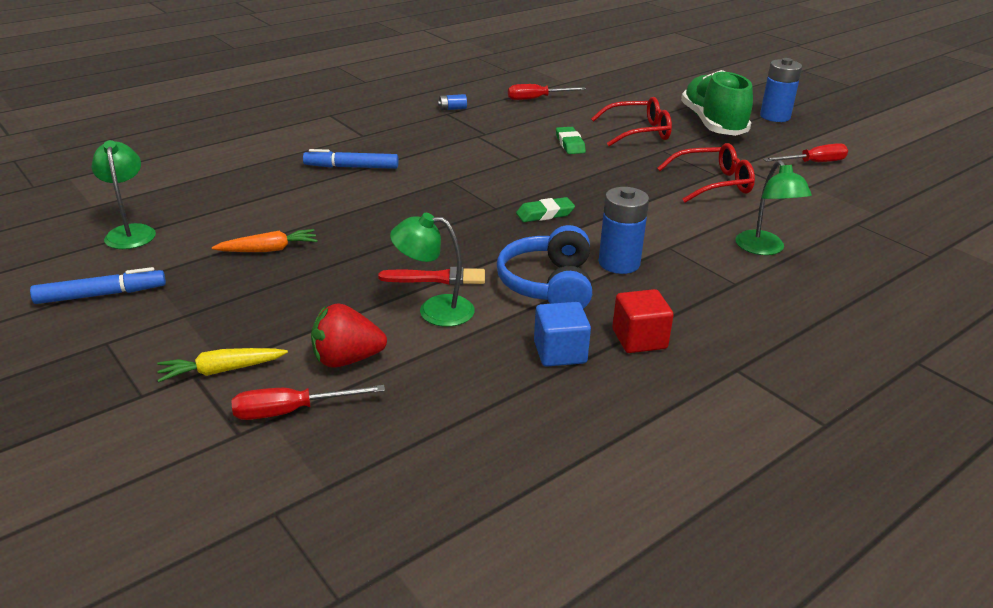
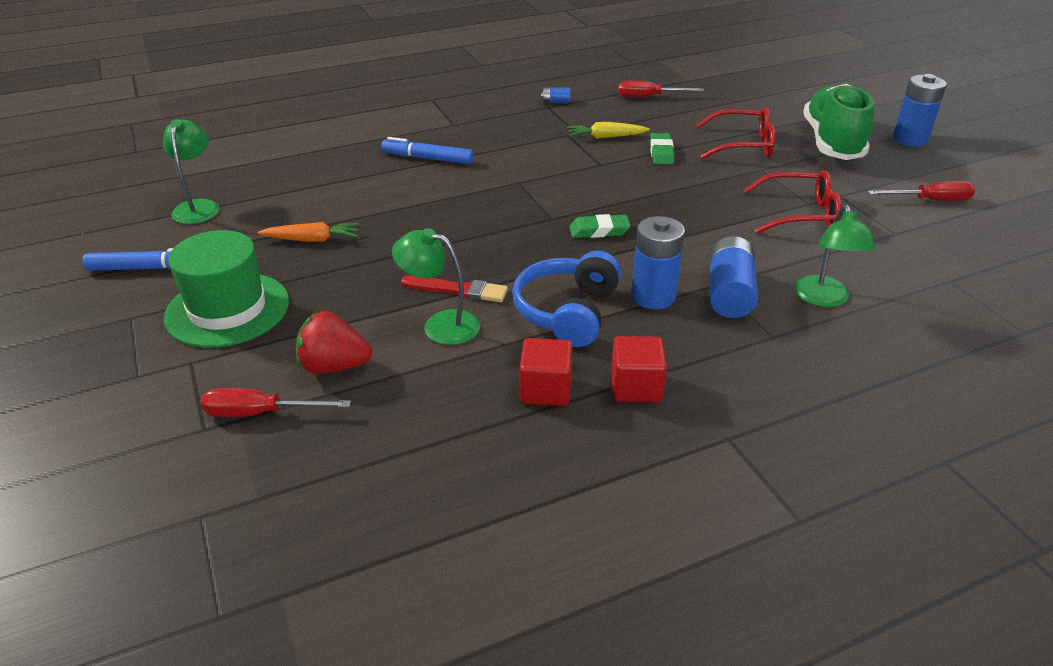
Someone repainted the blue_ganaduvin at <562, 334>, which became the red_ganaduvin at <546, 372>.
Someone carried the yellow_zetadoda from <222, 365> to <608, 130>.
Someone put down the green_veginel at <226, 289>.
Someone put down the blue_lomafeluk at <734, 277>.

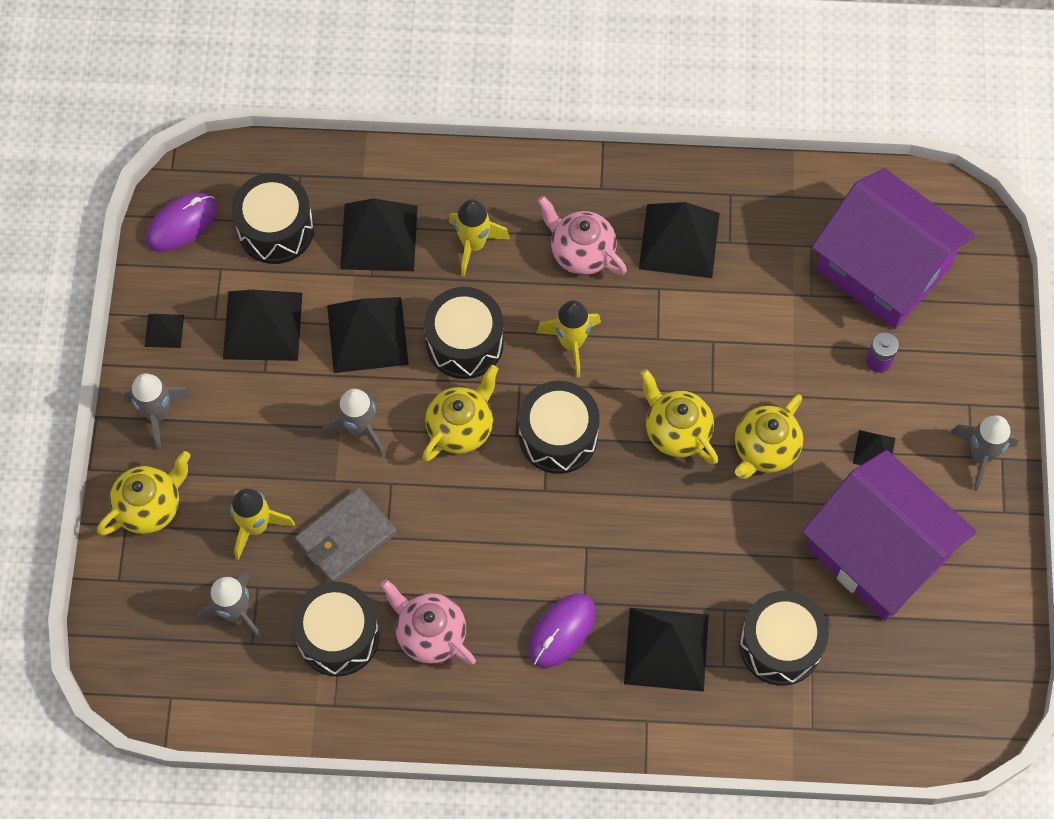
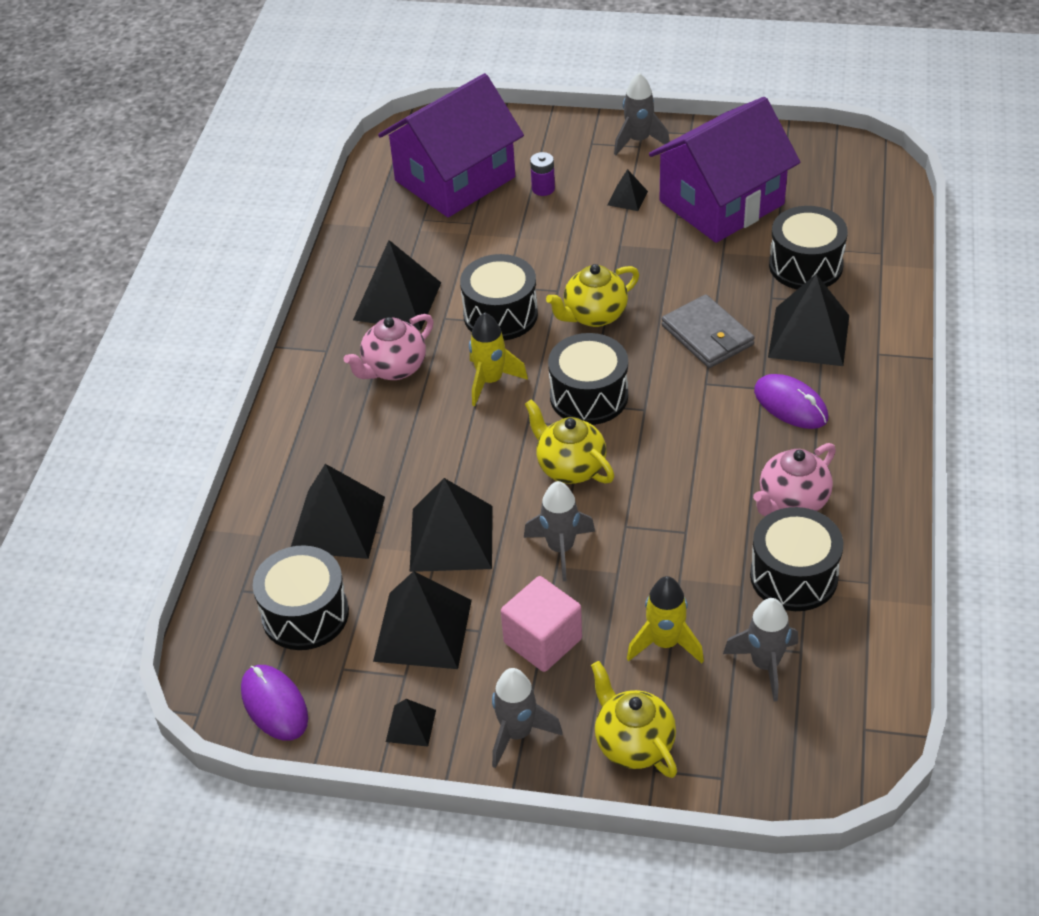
Someone took away the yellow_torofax at <479, 238>.
Someone carried the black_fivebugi from <464, 333> to <499, 297>.
Someone took away the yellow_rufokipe at <769, 436>.
Someone carried the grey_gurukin from <346, 534> to <708, 331>.
Someone put down the pink_ganaduvin at <541, 624>.

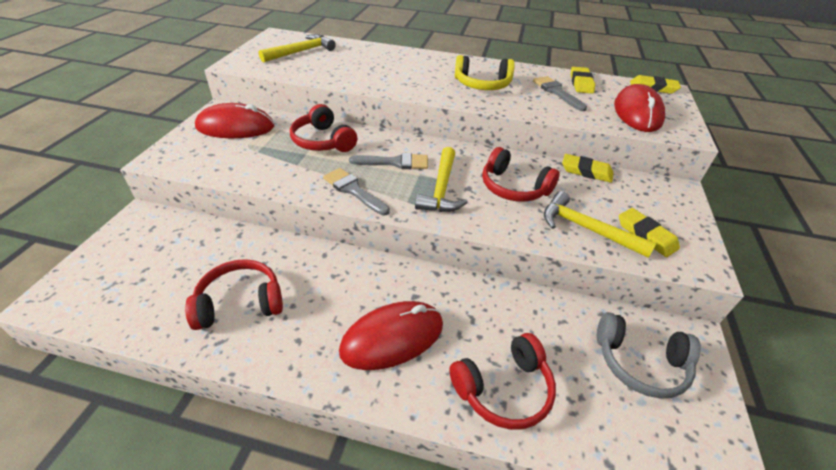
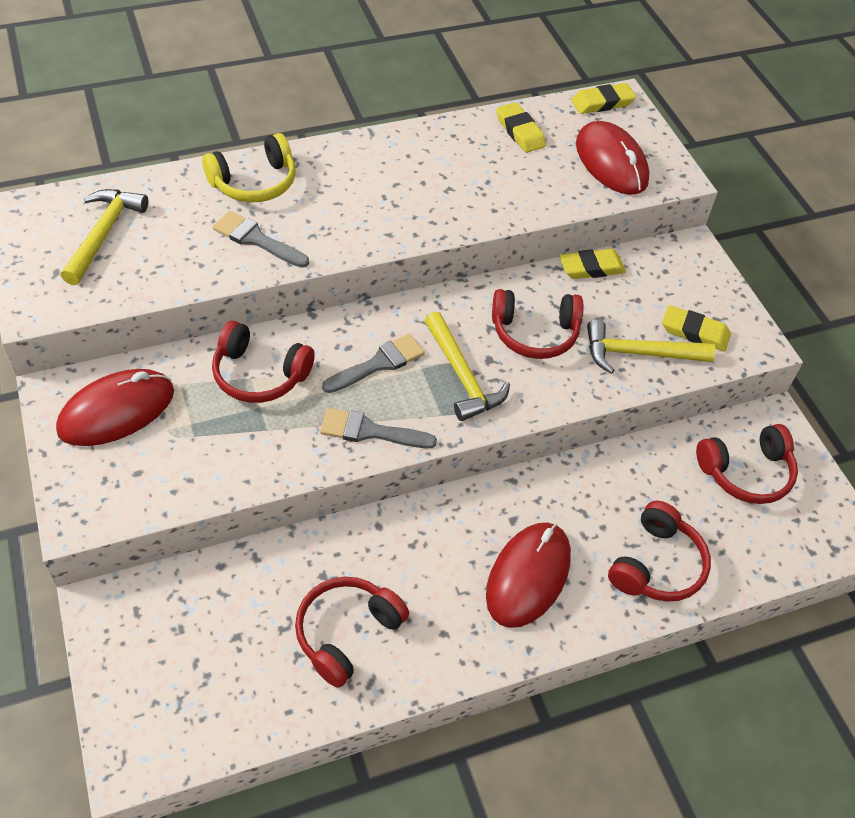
Someone carried the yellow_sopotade from <485, 72> to <248, 168>.
Someone carried the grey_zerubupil from <560, 93> to <261, 239>.
Someone repainted the grey_sopotade at <649, 355>, which became the red_sopotade at <747, 464>.

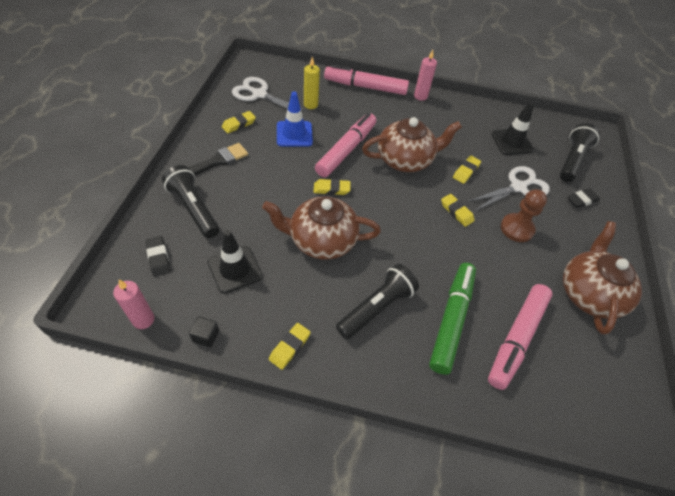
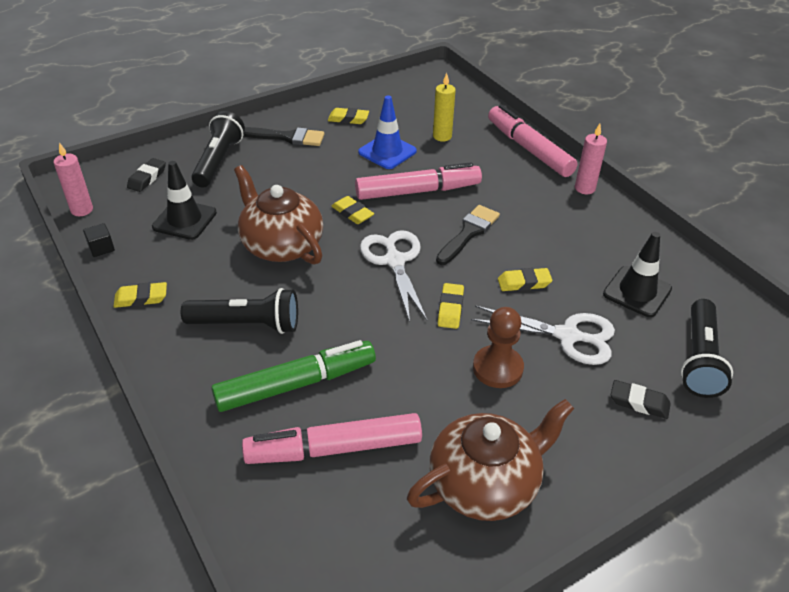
Someone carried the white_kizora from <270, 94> to <393, 276>.
Someone swapped the brown_rufokipe at <412, 144> for the black_zerubupil at <468, 235>.
Someone rotated the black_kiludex at <580, 152> by 120 degrees clockwise.

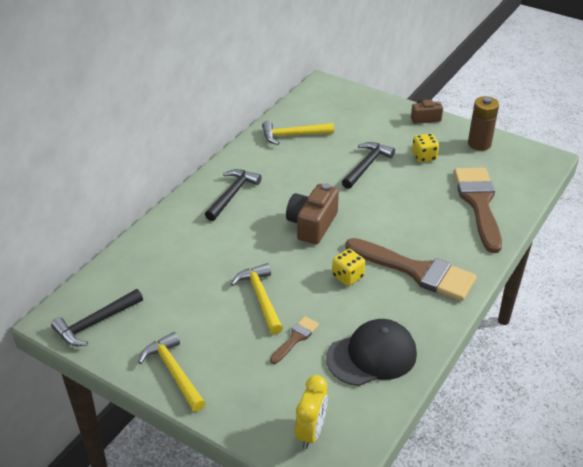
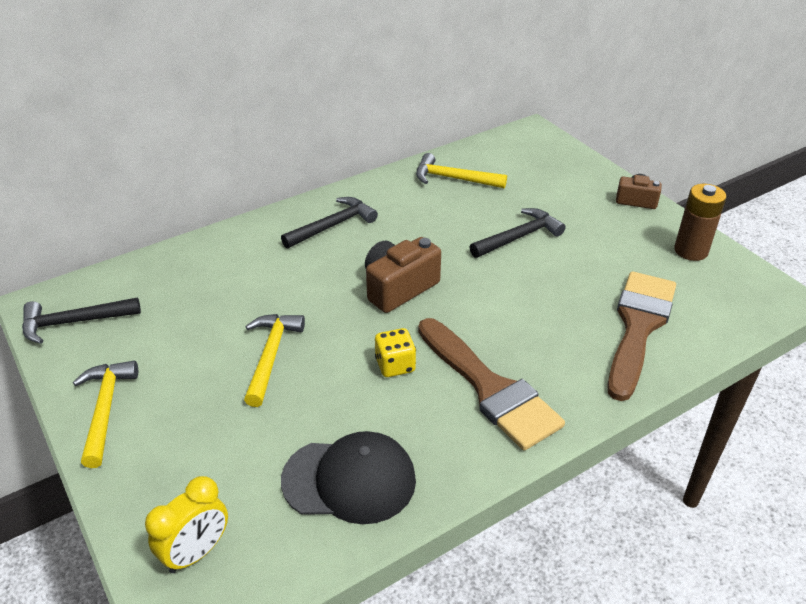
Someone took away the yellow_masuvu at <425, 147>.
Someone took away the brown_zerubupil at <294, 340>.

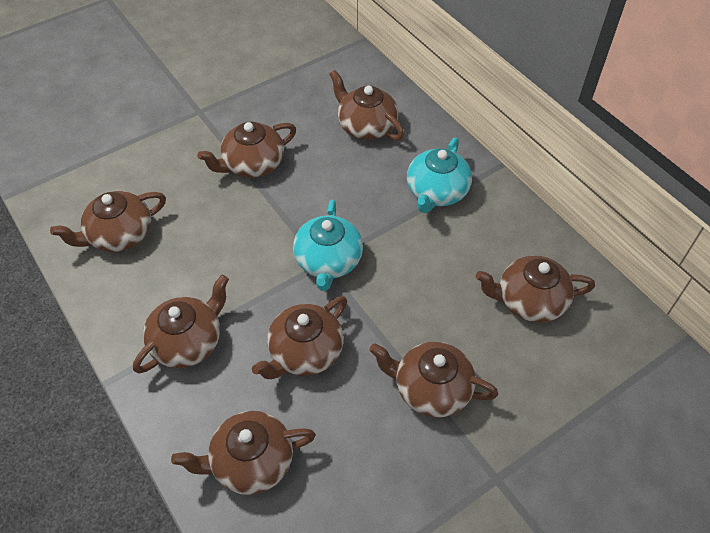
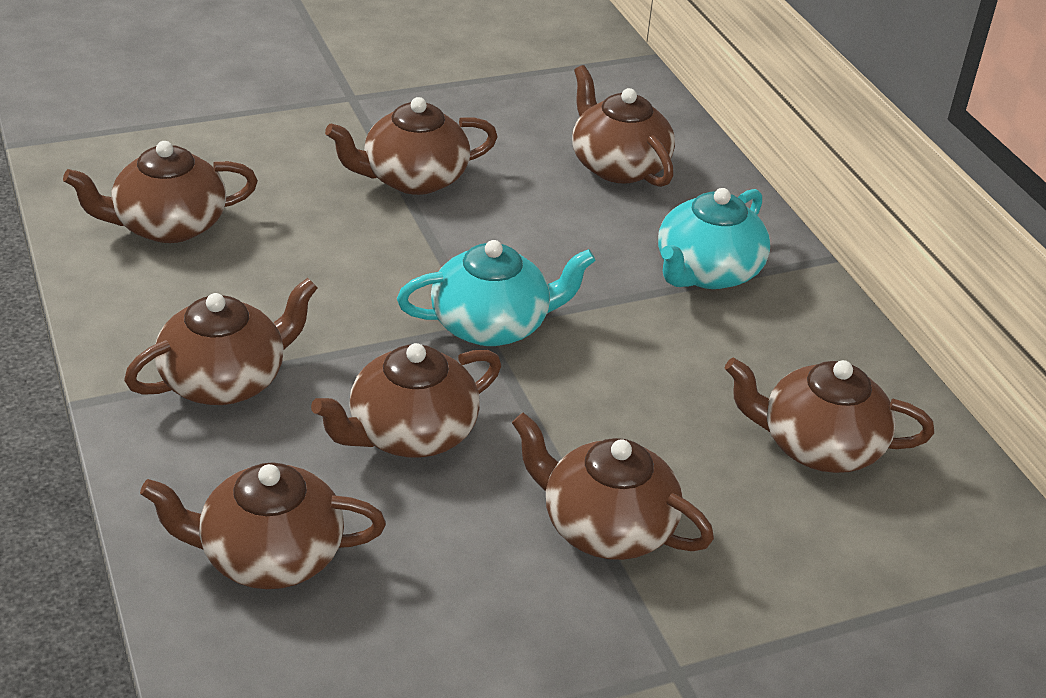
Someone rotated the turquoise_rufokipe at <328, 245> by 120 degrees counterclockwise.

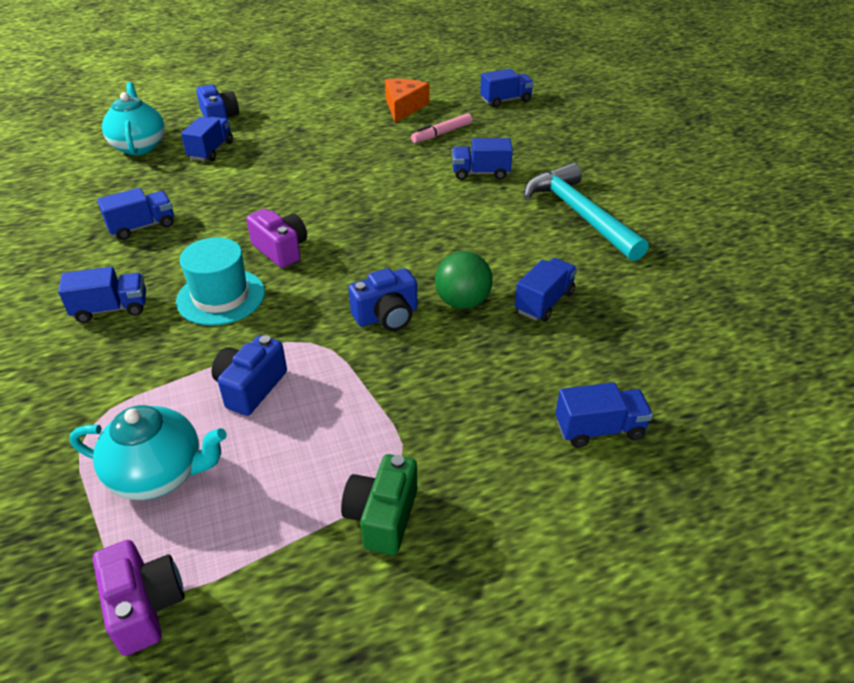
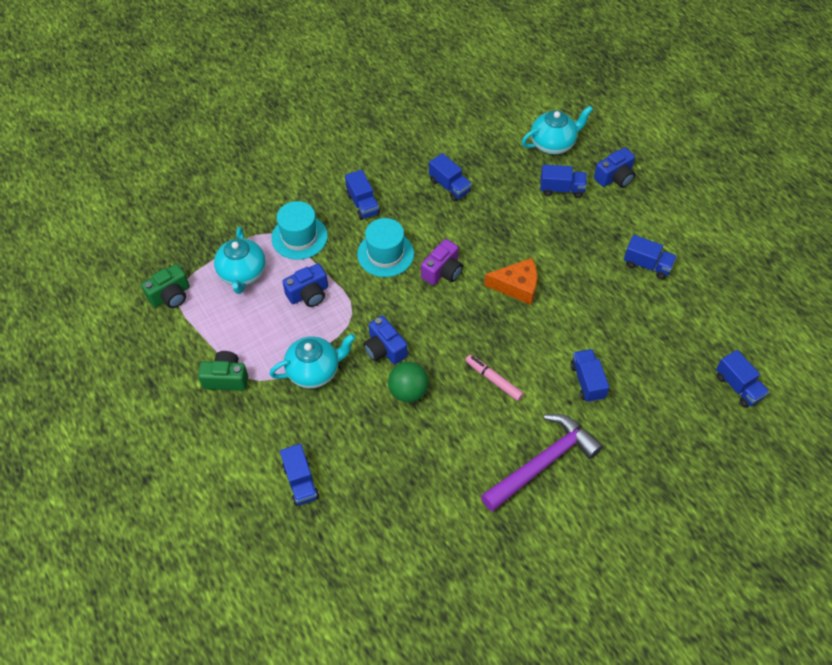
Someone carried the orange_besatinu from <407, 101> to <510, 281>.
Someone carried the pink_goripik from <441, 128> to <494, 378>.
Someone repainted the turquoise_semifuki at <586, 212>, which became the purple_semifuki at <542, 463>.
Someone carried the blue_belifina from <546, 290> to <650, 257>.
Someone rotated the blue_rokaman at <249, 375> by 135 degrees clockwise.
Someone repainted the purple_rokaman at <138, 598>, which became the green_rokaman at <165, 286>.
Someone put down the turquoise_veginel at <299, 230>.
Someone put down the turquoise_rufokipe at <313, 361>.

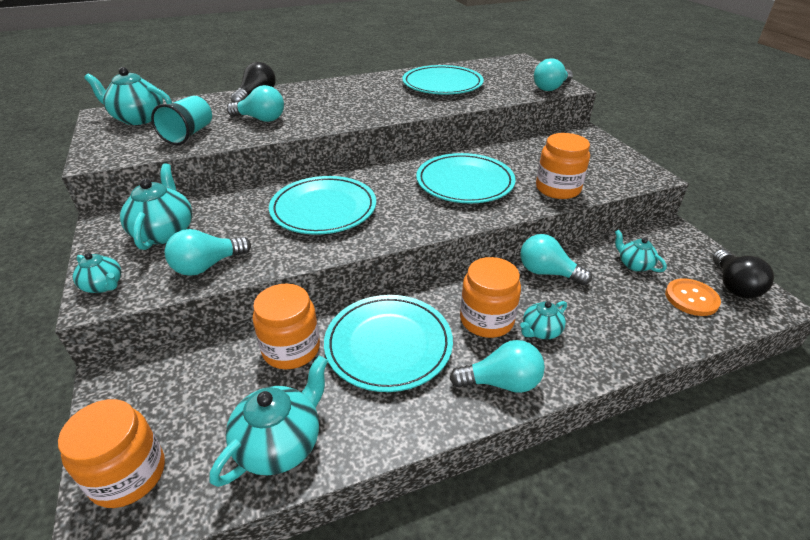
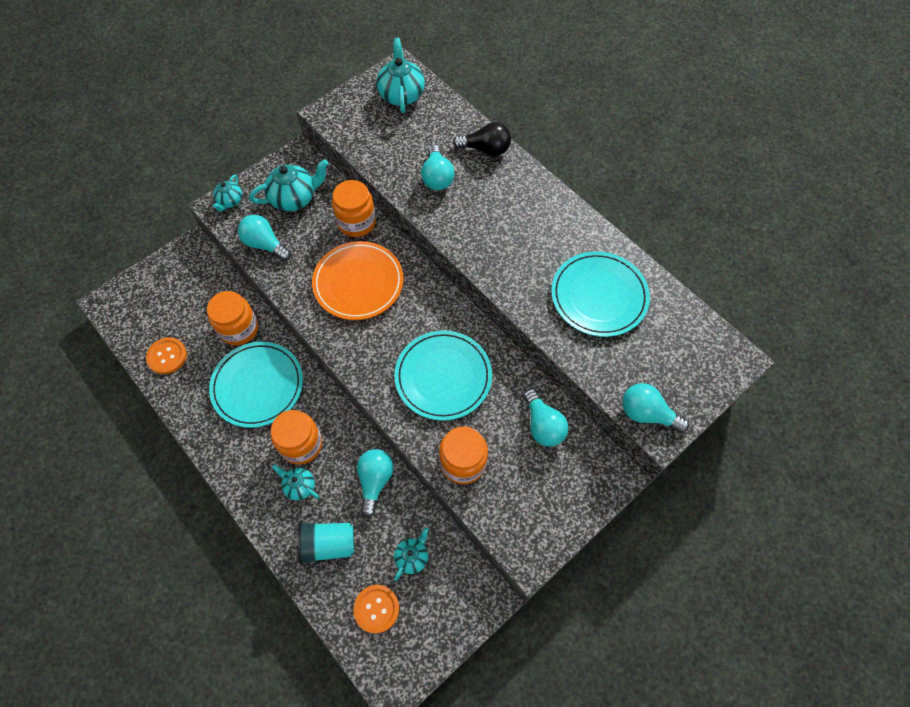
Someone carried the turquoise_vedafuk from <181, 120> to <326, 543>.
Someone repainted the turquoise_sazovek at <322, 205>, which became the orange_sazovek at <358, 280>.
Someone took away the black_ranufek at <743, 274>.
Someone carried the turquoise_ranufek from <497, 366> to <546, 418>.
Someone swapped the turquoise_rufokipe at <269, 421> for the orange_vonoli at <166, 356>.
Someone carried the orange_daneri from <111, 453> to <354, 208>.

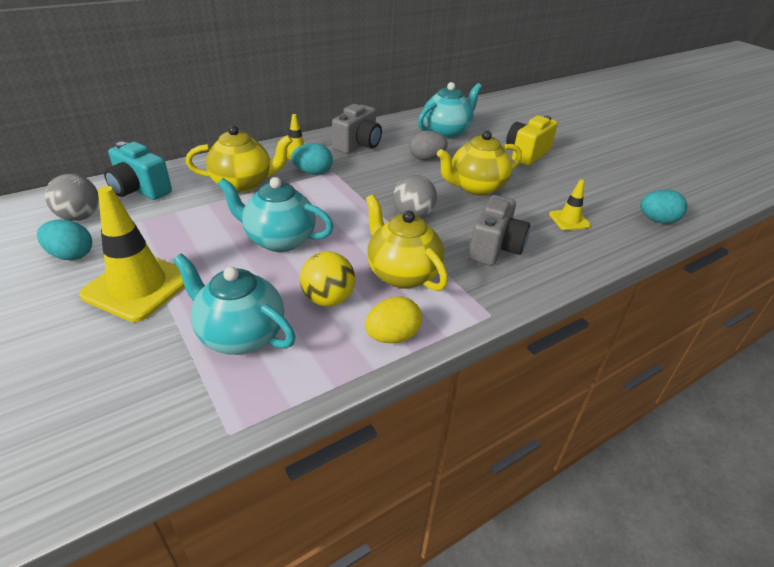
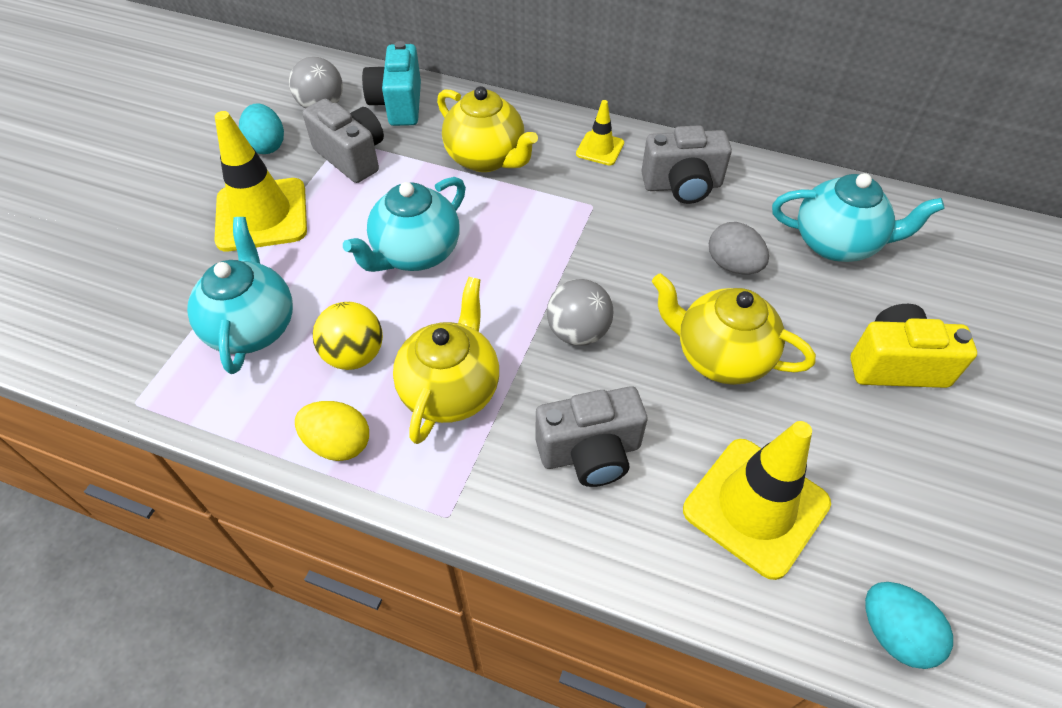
Someone took away the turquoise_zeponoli at <312, 159>.
Someone rotated the turquoise_rufokipe at <276, 214> by 120 degrees counterclockwise.
Someone scaled the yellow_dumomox at <570, 204> by 2.00.
Someone put down the grey_rokaman at <343, 141>.

